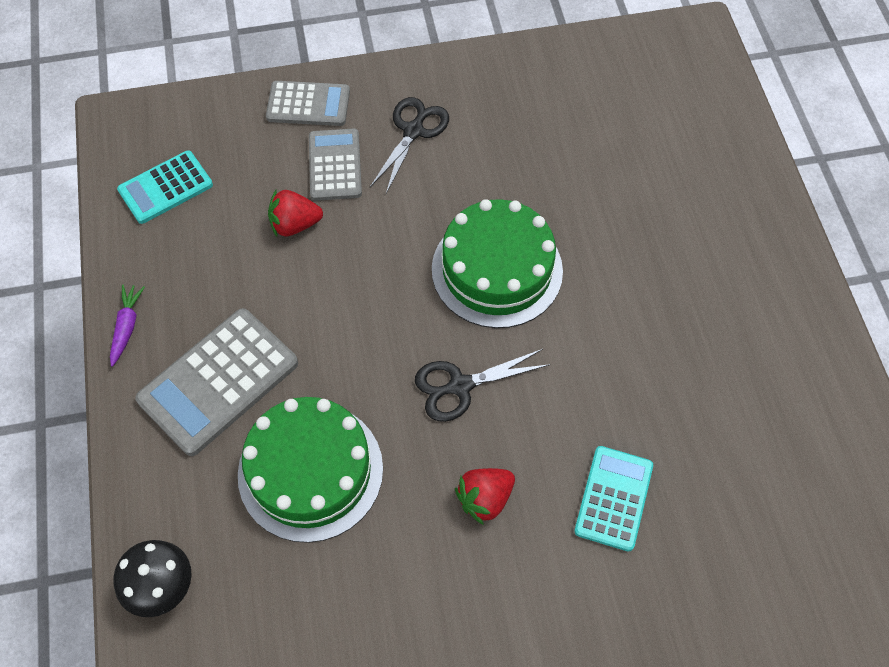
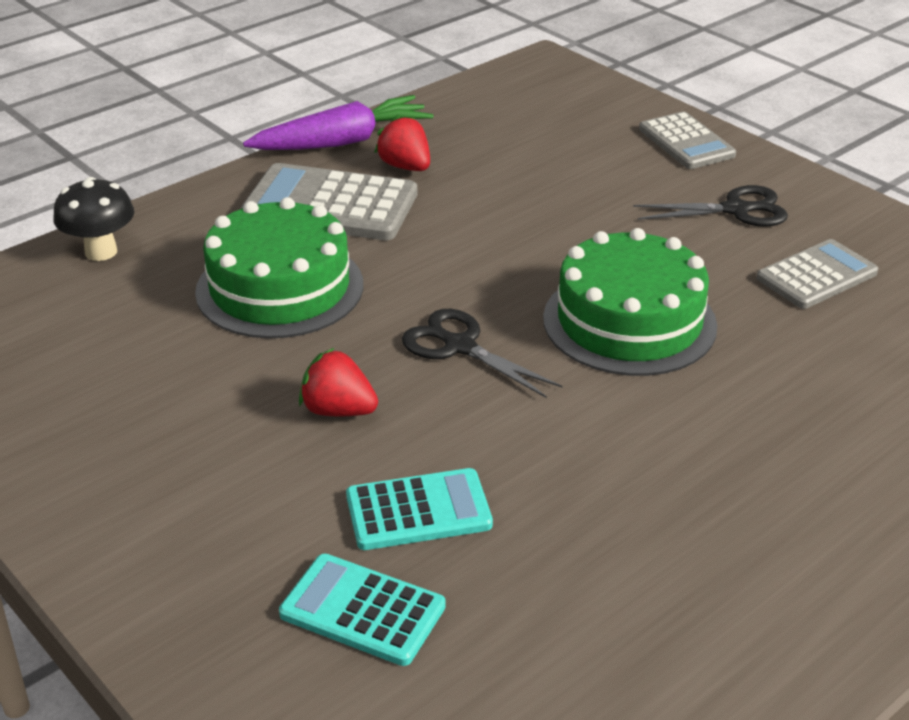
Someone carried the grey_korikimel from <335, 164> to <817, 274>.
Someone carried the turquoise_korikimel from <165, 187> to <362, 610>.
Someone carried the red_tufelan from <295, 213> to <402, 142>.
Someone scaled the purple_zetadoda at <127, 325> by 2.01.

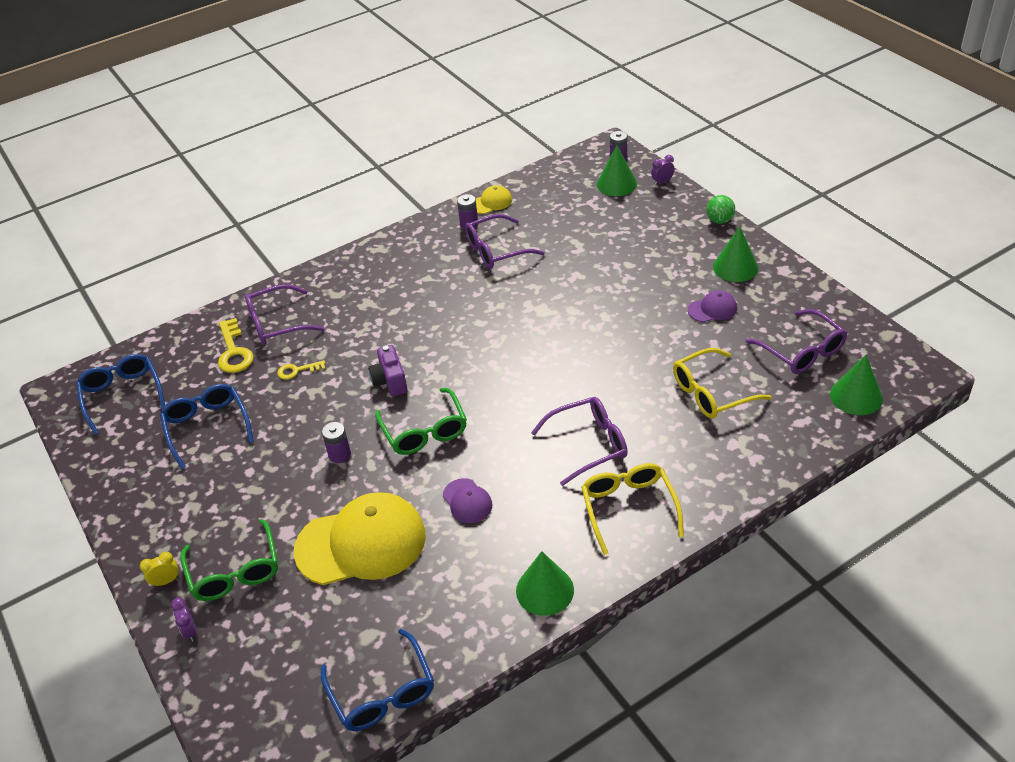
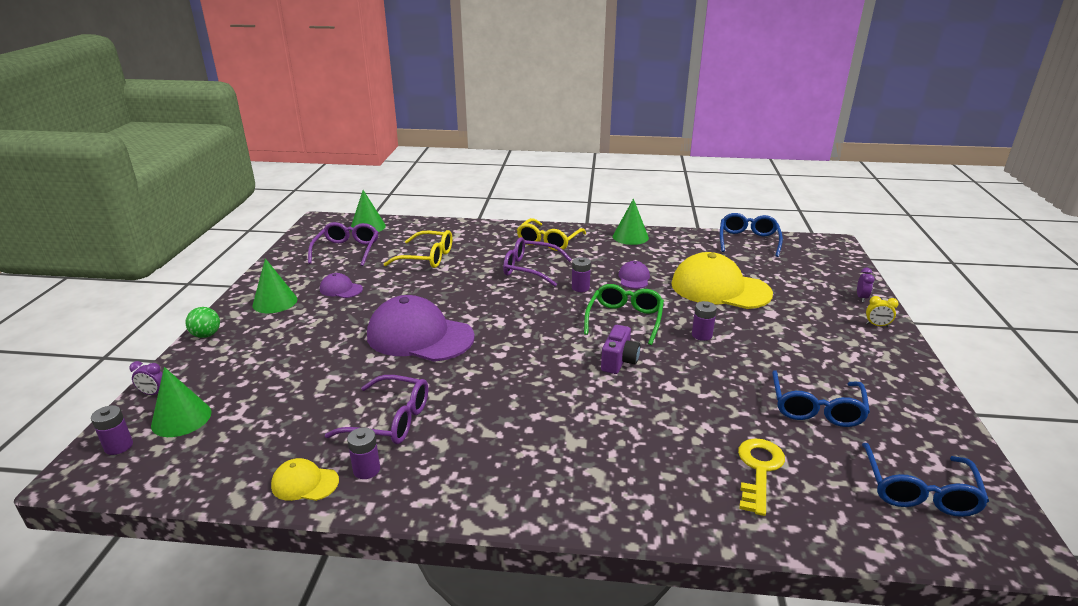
Someone took away the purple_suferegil at <285, 314>.
Someone took away the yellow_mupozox at <301, 369>.
Someone took away the green_suferegil at <229, 560>.
Someone put down the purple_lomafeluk at <581, 274>.
Someone put down the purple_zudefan at <421, 328>.

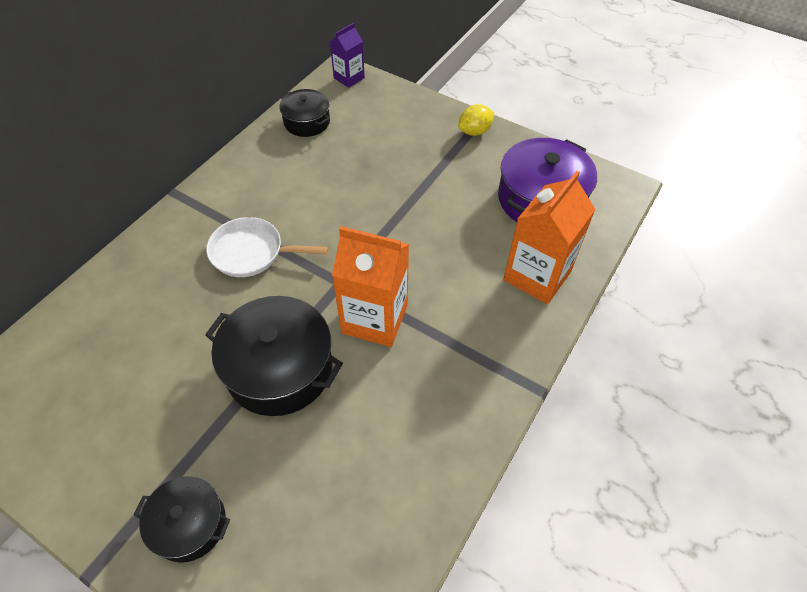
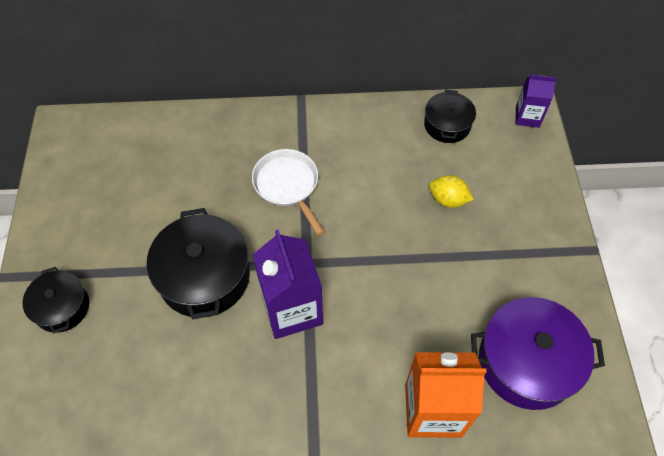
Someone carried the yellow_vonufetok from <476, 120> to <451, 191>.
Someone repainted the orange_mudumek at <370, 286>, which became the purple_mudumek at <288, 284>.

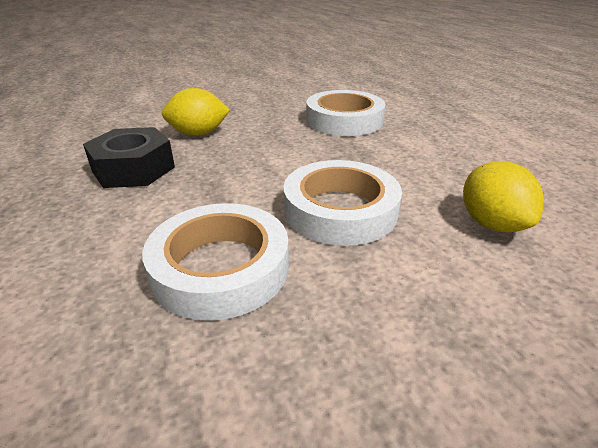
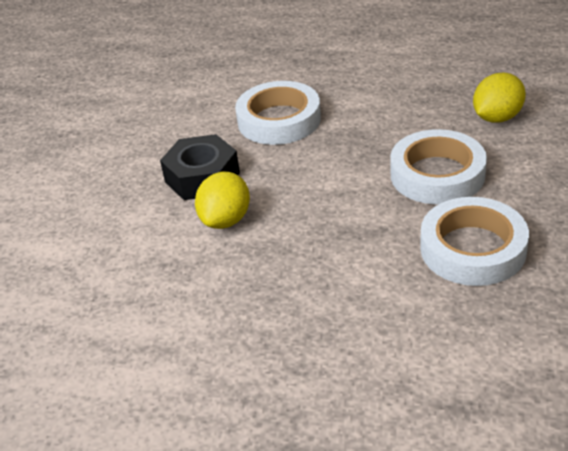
Someone carried the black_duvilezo from <129, 157> to <200, 167>.
Someone rotated the yellow_vonufetok at <503, 196> by 60 degrees counterclockwise.

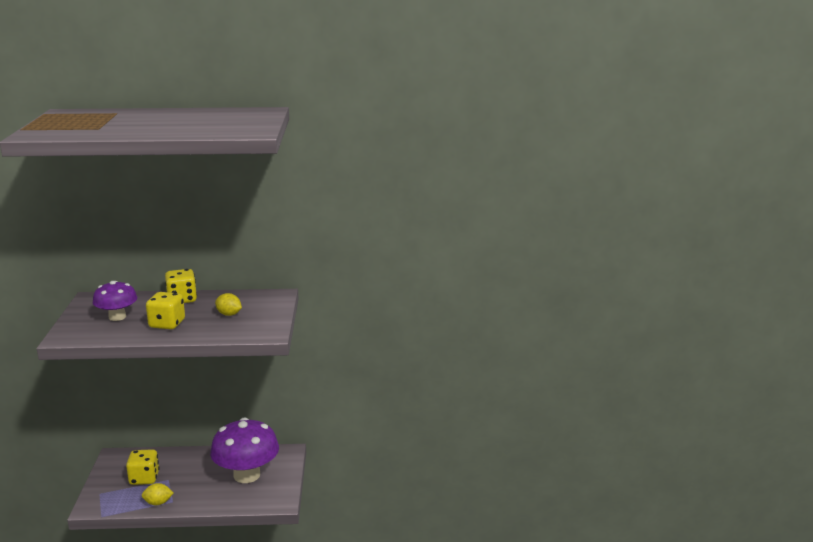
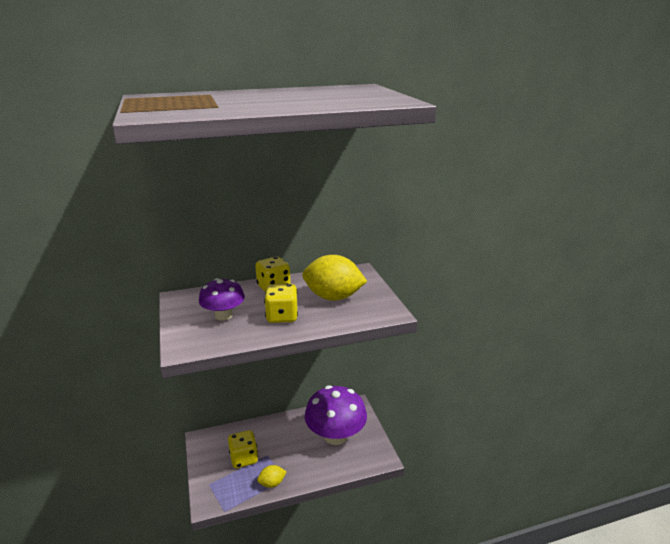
Someone scaled the yellow_vonufetok at <228, 304> by 2.04.

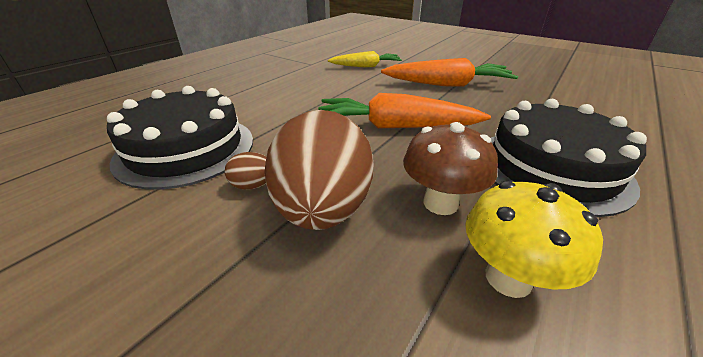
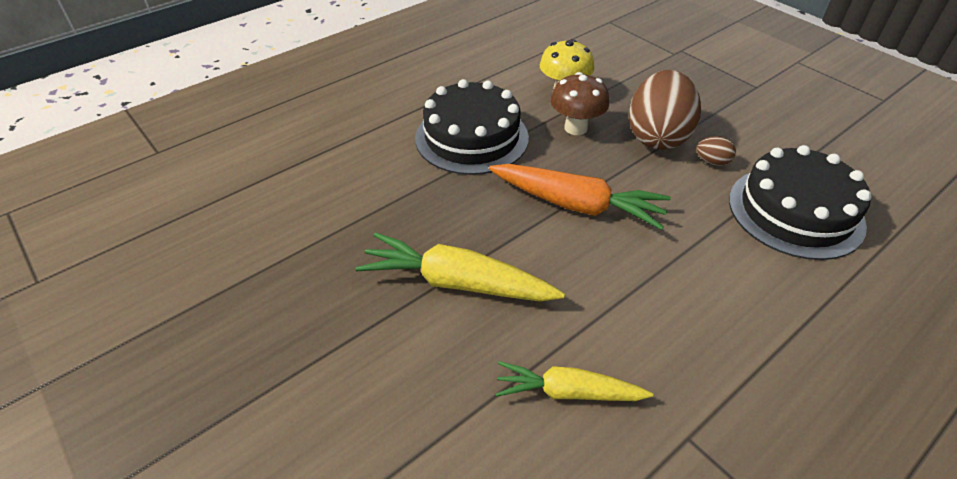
Someone repainted the orange_zetadoda at <449, 72>, which became the yellow_zetadoda at <460, 266>.

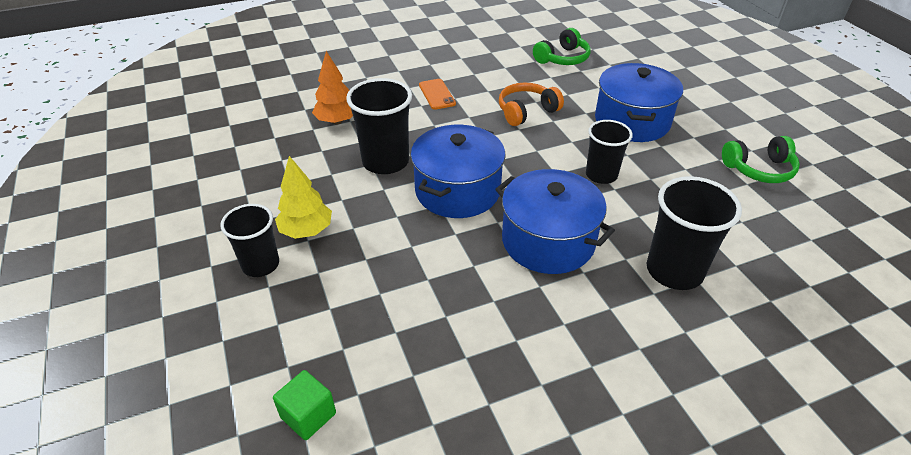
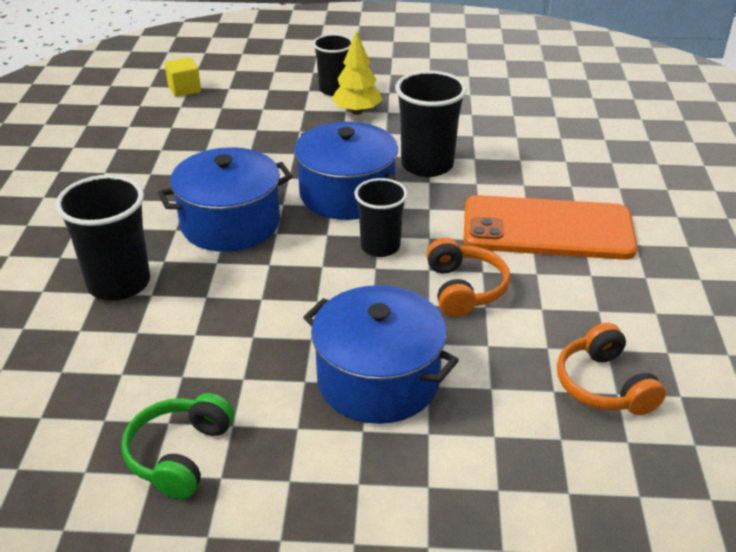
Someone repainted the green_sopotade at <562, 46>, which became the orange_sopotade at <611, 369>.
Someone took away the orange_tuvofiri at <332, 87>.
Someone scaled the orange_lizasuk at <437, 94> by 2.35.
Someone carried the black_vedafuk from <609, 152> to <381, 217>.
Someone repainted the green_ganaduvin at <304, 405>, which became the yellow_ganaduvin at <183, 77>.

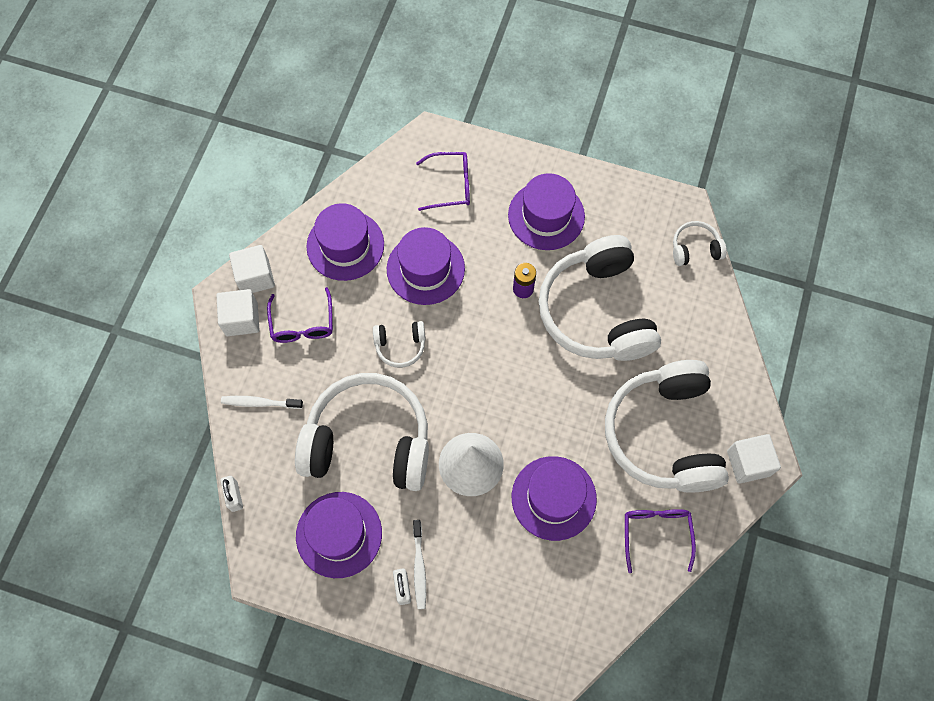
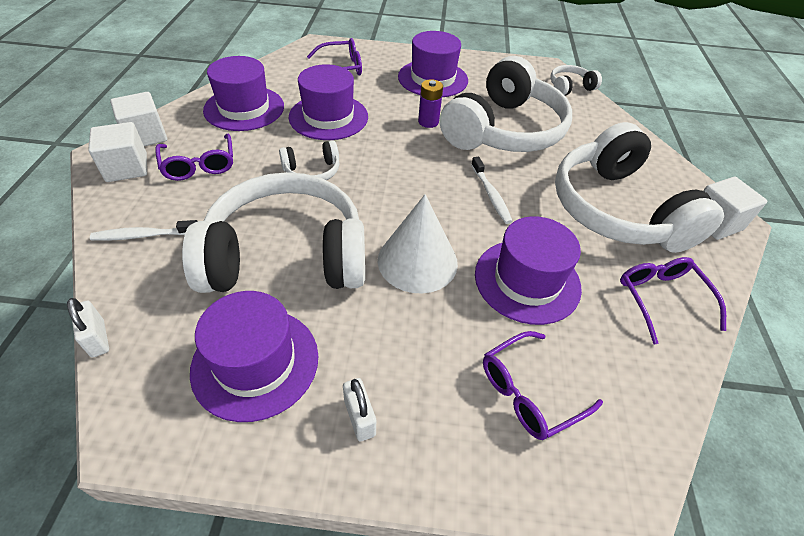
Someone rotated the white_sopotade at <600, 298> by 120 degrees counterclockwise.
Someone carried the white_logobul from <419, 564> to <492, 190>.
Someone put down the purple_suferegil at <543, 385>.

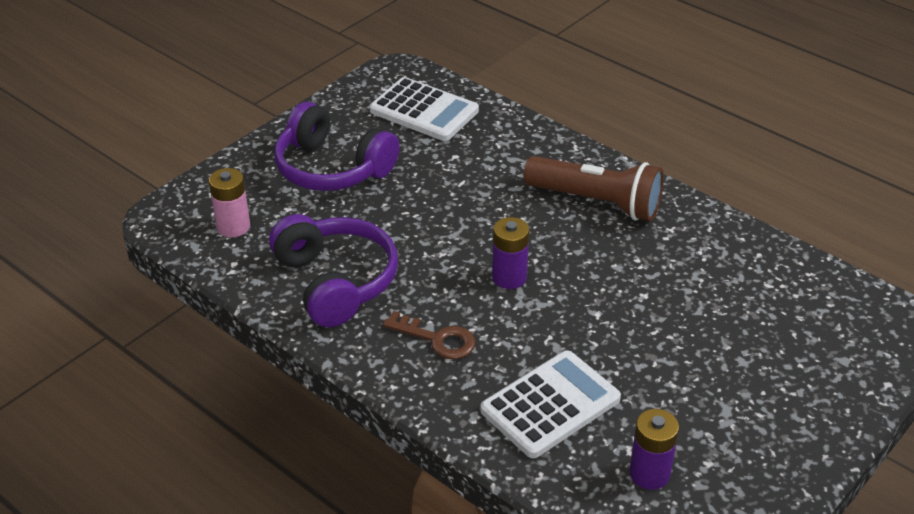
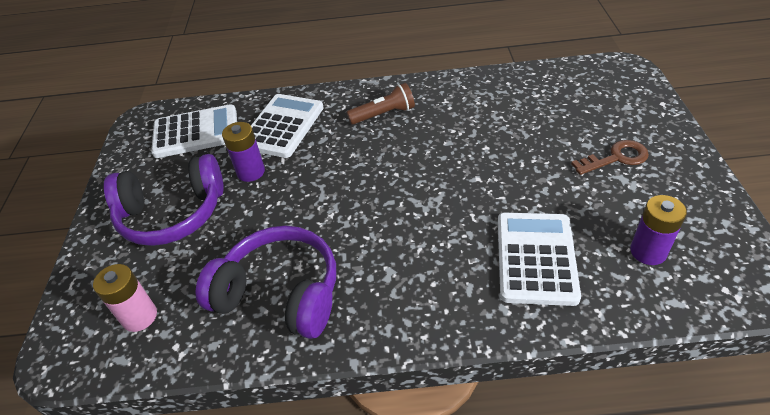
Someone scaled the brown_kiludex at <593, 188> by 0.60.
Someone carried the purple_lomafeluk from <510, 253> to <243, 152>.
Someone carried the brown_mupozox from <429, 335> to <610, 157>.
Someone put down the white_korikimel at <287, 126>.

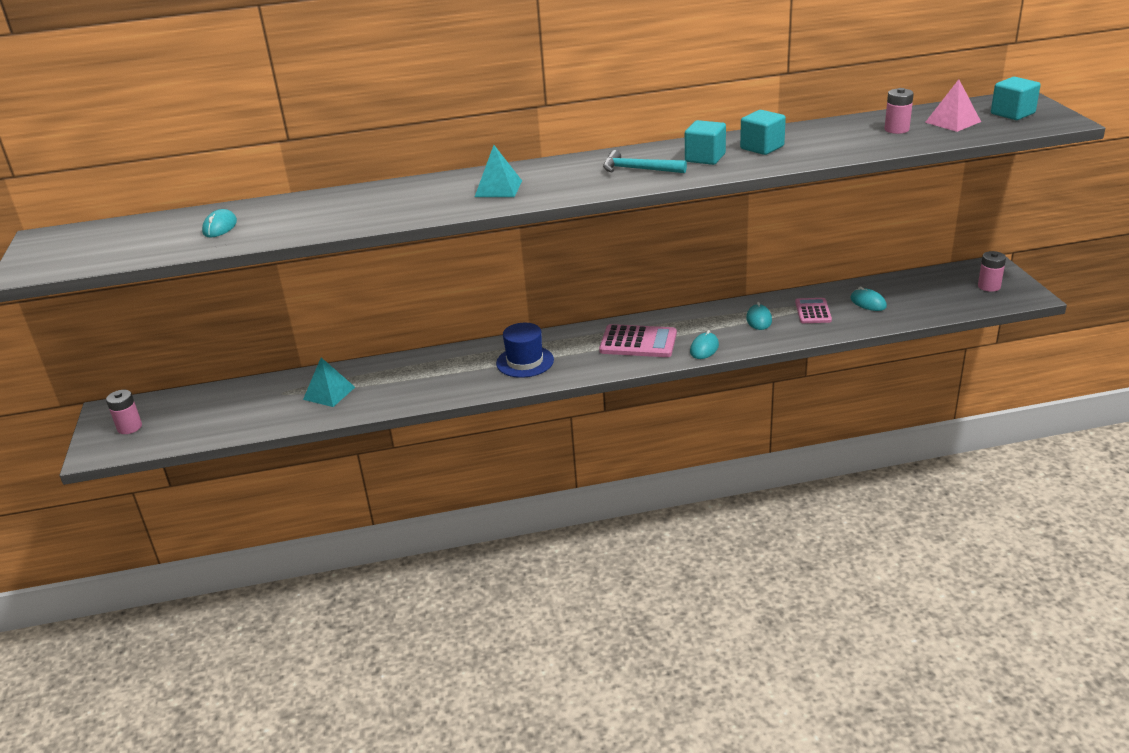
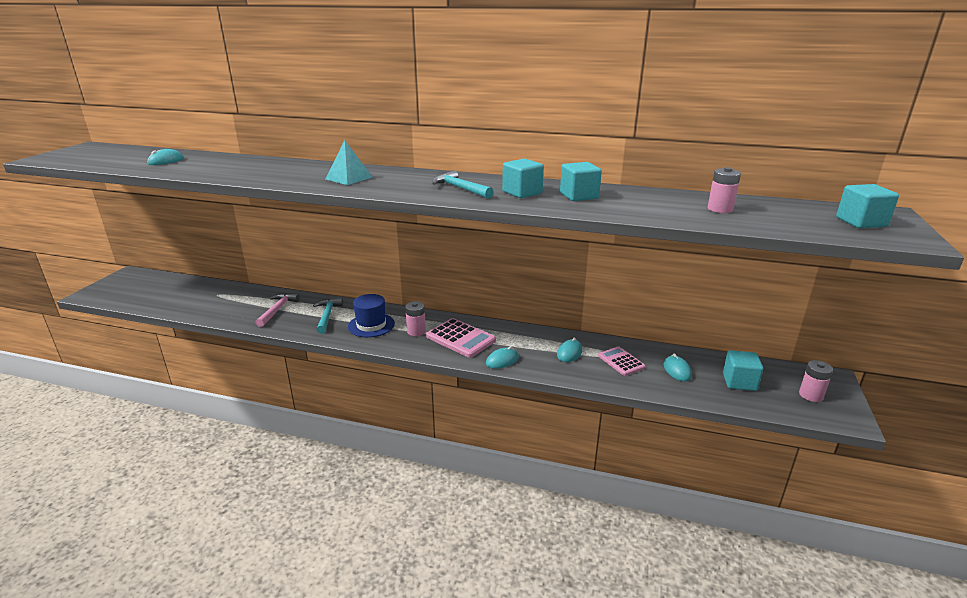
Someone took away the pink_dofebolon at <953, 105>.
Someone rotated the pink_korikimel at <813, 310> by 60 degrees counterclockwise.
Someone took away the turquoise_dofebolon at <329, 382>.
Someone carried the pink_lomafeluk from <124, 412> to <415, 318>.
Someone put down the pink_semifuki at <277, 310>.
Someone put down the turquoise_semifuki at <328, 316>.
Someone put down the turquoise_ganaduvin at <743, 370>.

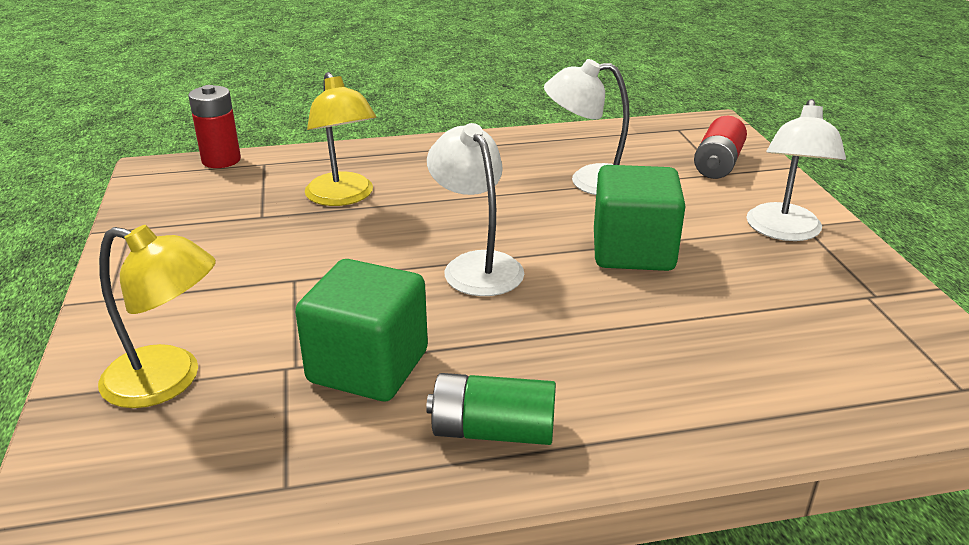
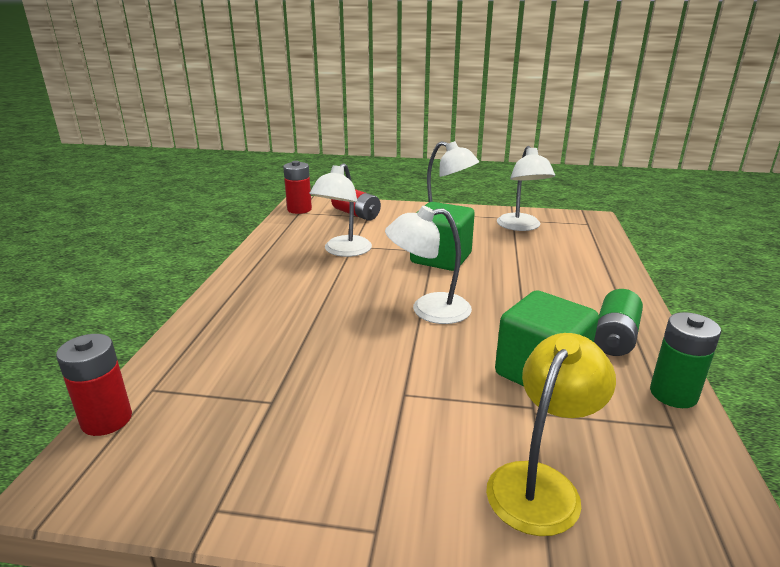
Someone took away the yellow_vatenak at <341, 139>.
Someone put down the white_vatenak at <526, 188>.
Someone put down the red_lomafeluk at <297, 187>.
Someone put down the green_lomafeluk at <685, 360>.

